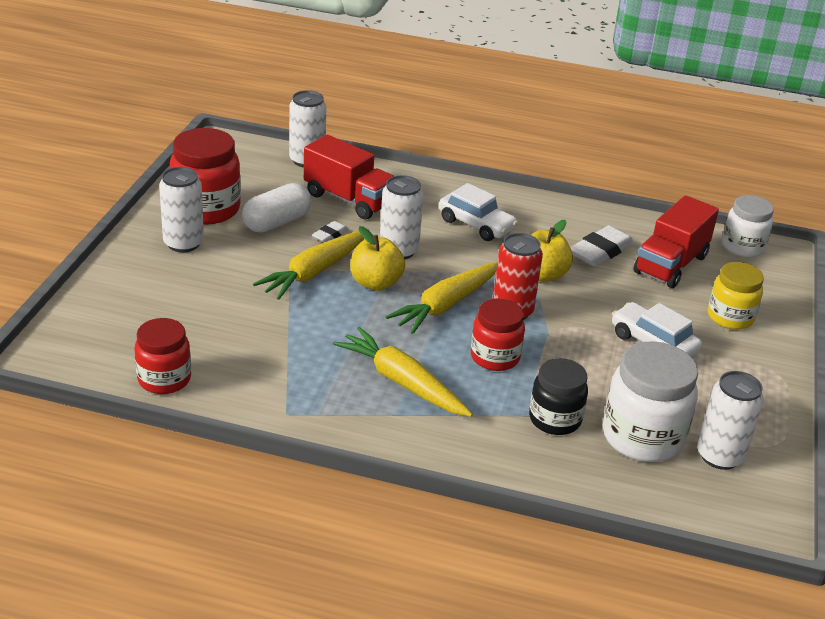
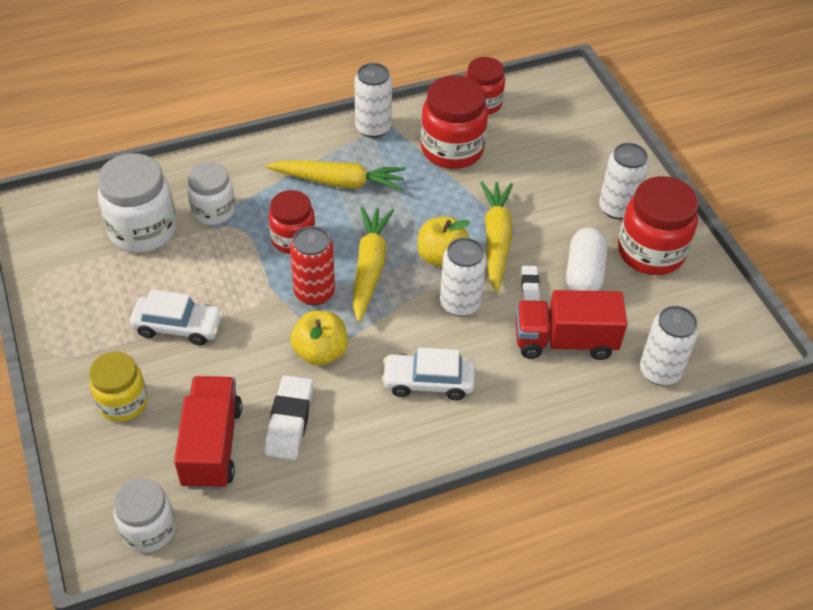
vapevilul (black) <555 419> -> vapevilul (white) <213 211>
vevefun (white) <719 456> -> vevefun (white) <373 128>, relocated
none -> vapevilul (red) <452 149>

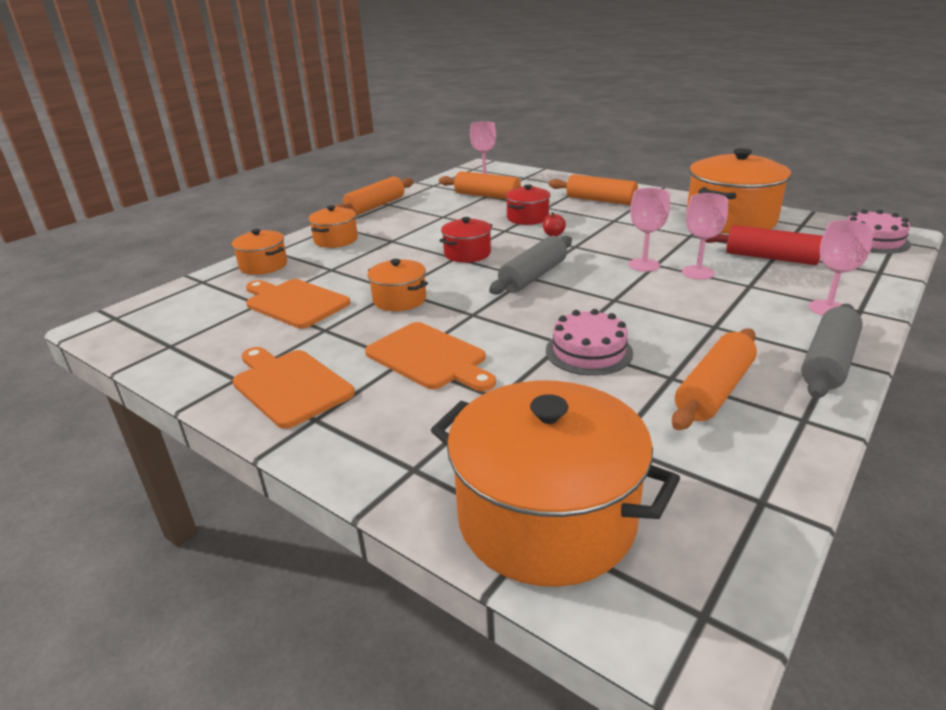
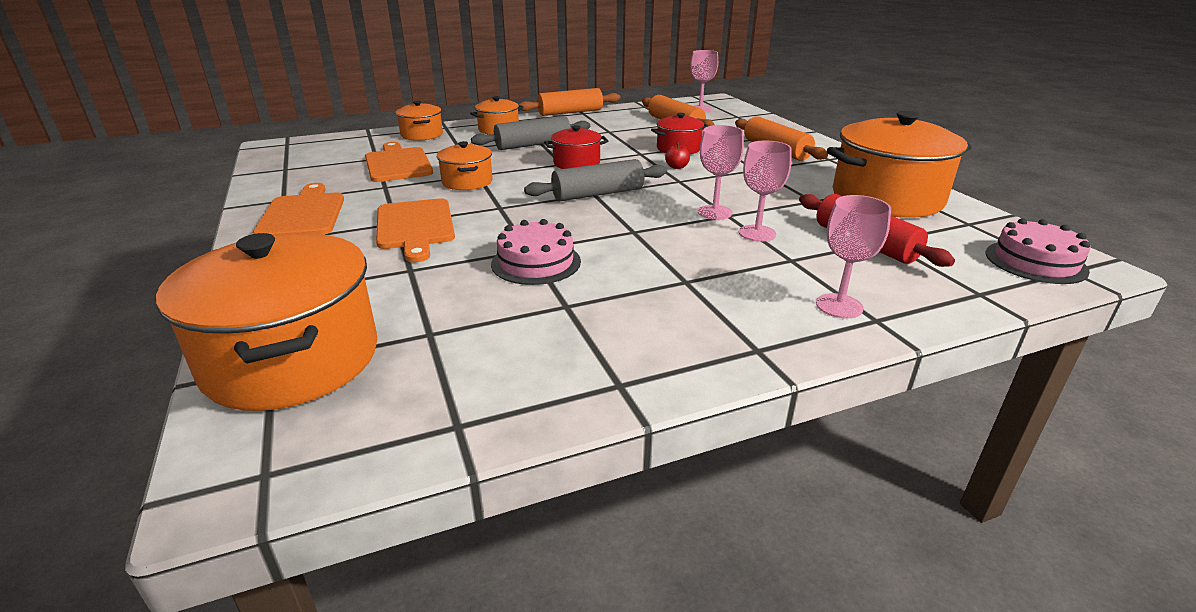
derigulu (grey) <828 362> -> derigulu (grey) <533 145>, relocated
derigulu (orange) <714 391> -> none

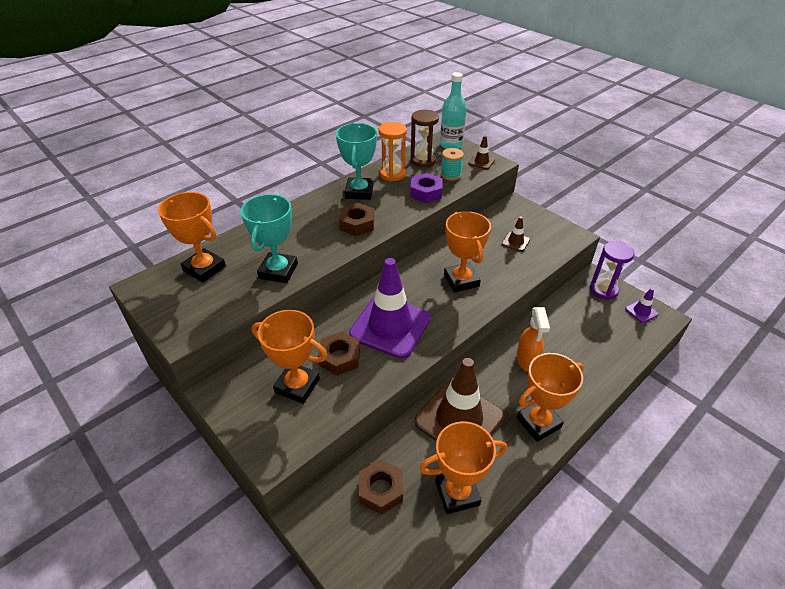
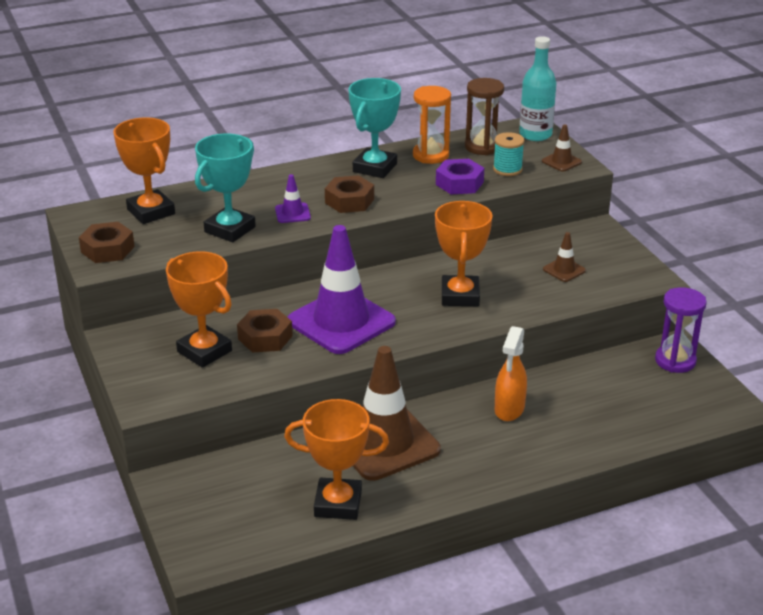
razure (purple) <641 311> -> razure (purple) <292 213>, relocated
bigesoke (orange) <538 423> -> none
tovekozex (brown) <381 490> -> tovekozex (brown) <107 249>, relocated

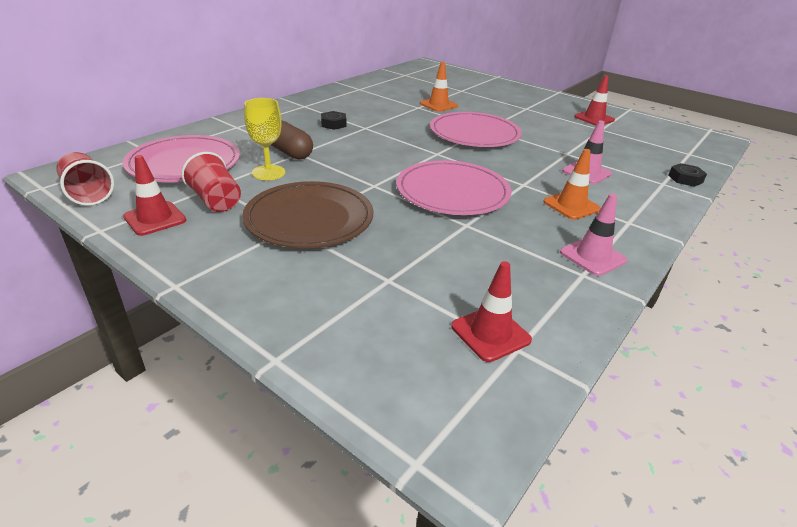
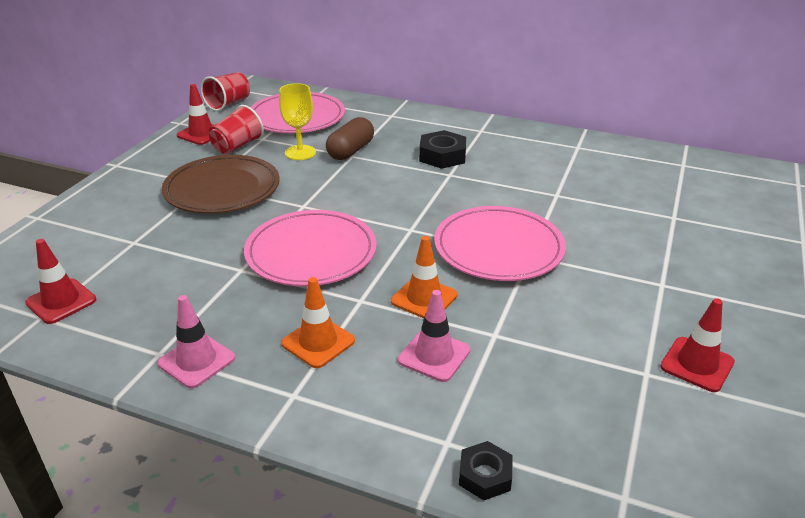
razure (orange) <438 105> -> razure (orange) <424 298>, relocated
tovekozex (black) <333 124> -> tovekozex (black) <442 156>, x1.57

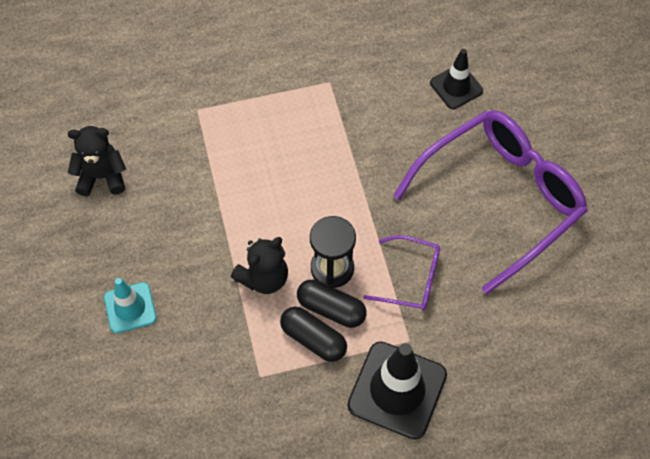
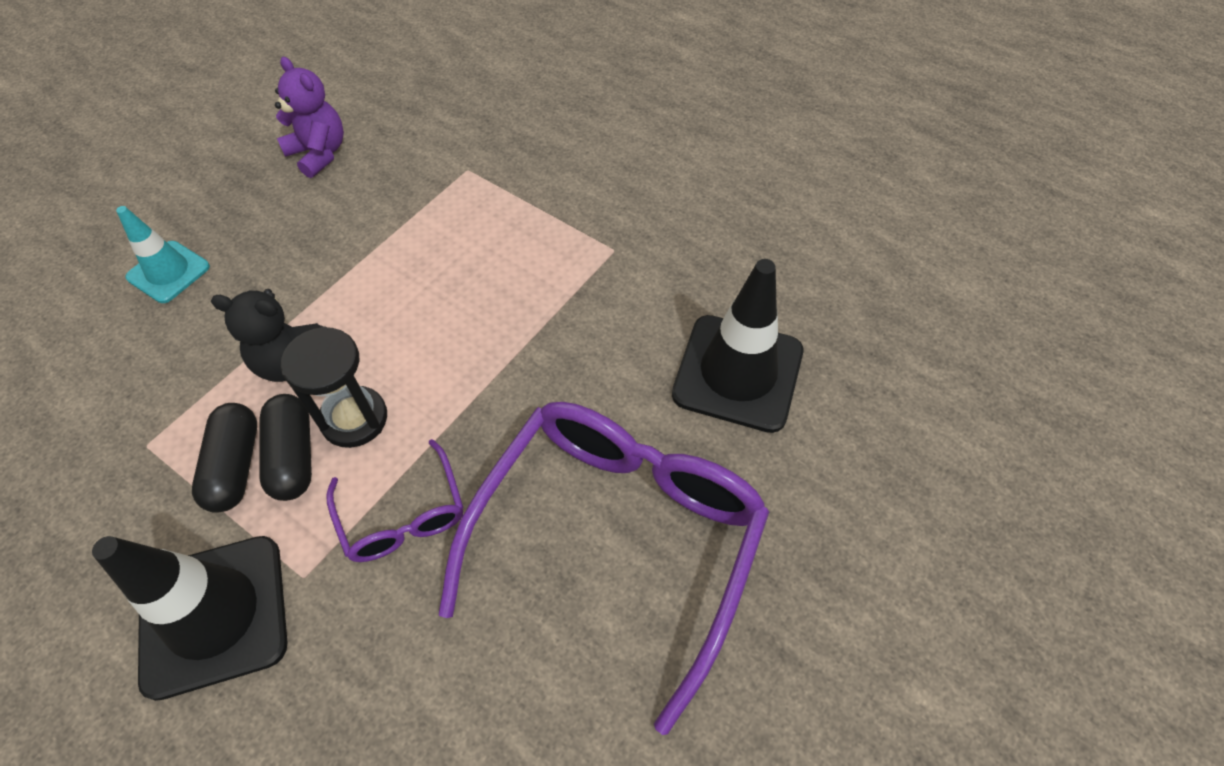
razure (black) <456 87> -> razure (black) <738 373>, x1.70
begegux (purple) <500 198> -> begegux (purple) <617 539>, 75 degrees counterclockwise
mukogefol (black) <102 176> -> mukogefol (purple) <319 153>

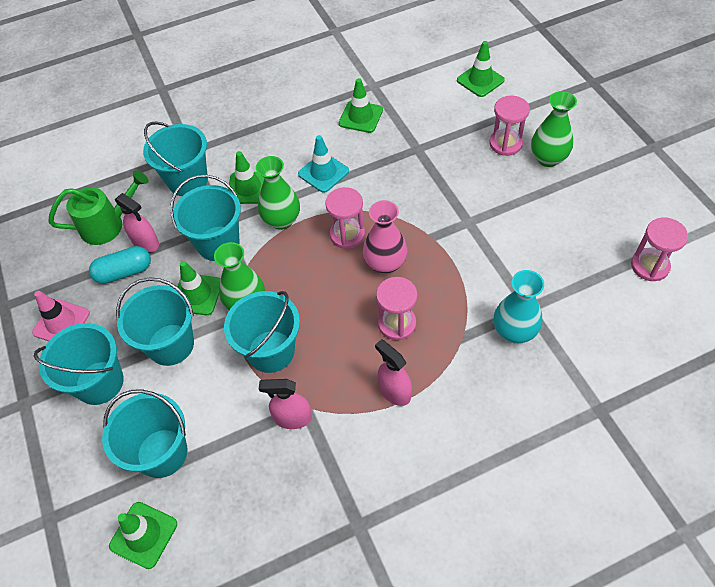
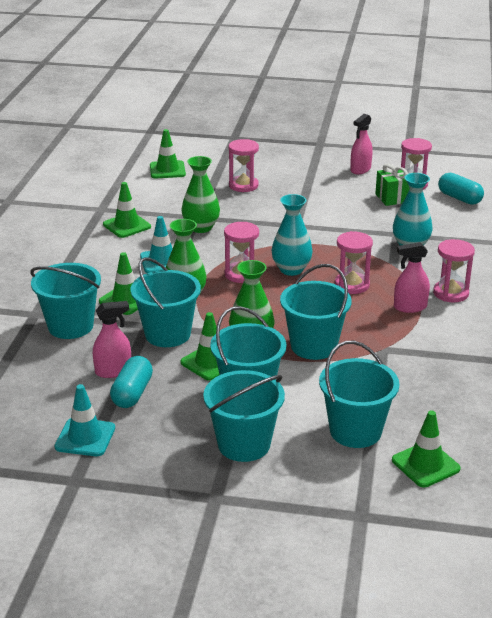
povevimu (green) <548 158> -> povevimu (green) <201 228>, relocated
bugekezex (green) <109 224> -> none
povevimu (pink) <385 264> -> povevimu (turquoise) <291 269>
razure (pink) <61 323> -> none
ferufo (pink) <292 418> -> ferufo (pink) <360 169>, relocated
none -> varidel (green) <393 198>
none -> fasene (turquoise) <459 198>
none -> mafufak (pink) <450 293>
none -> razure (turquoise) <85 437>

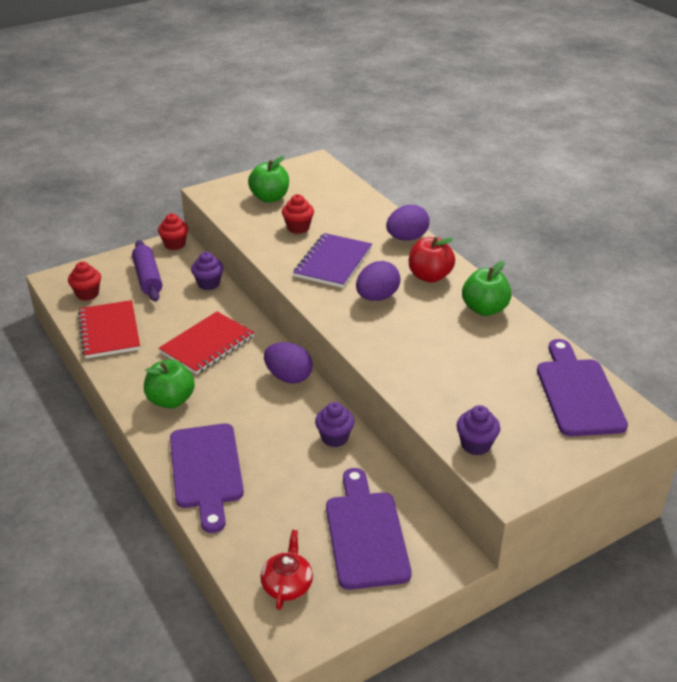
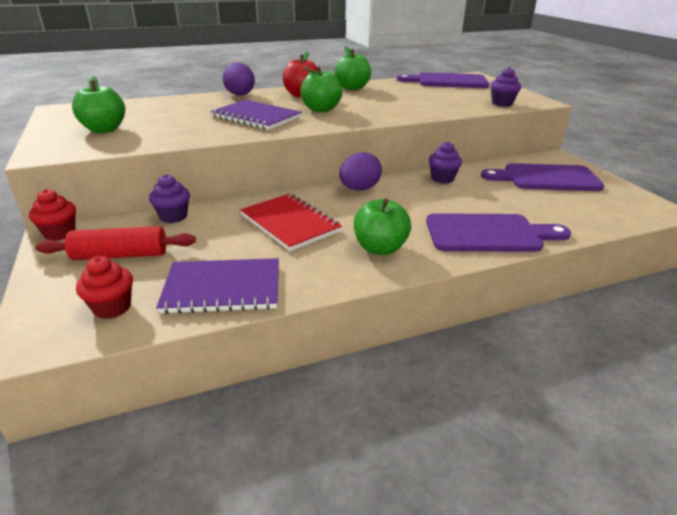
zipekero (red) <298 228> -> none
derigulu (purple) <148 278> -> derigulu (red) <120 255>
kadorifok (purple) <377 297> -> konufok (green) <321 109>
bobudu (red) <109 331> -> bobudu (purple) <223 288>
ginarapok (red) <287 585> -> none

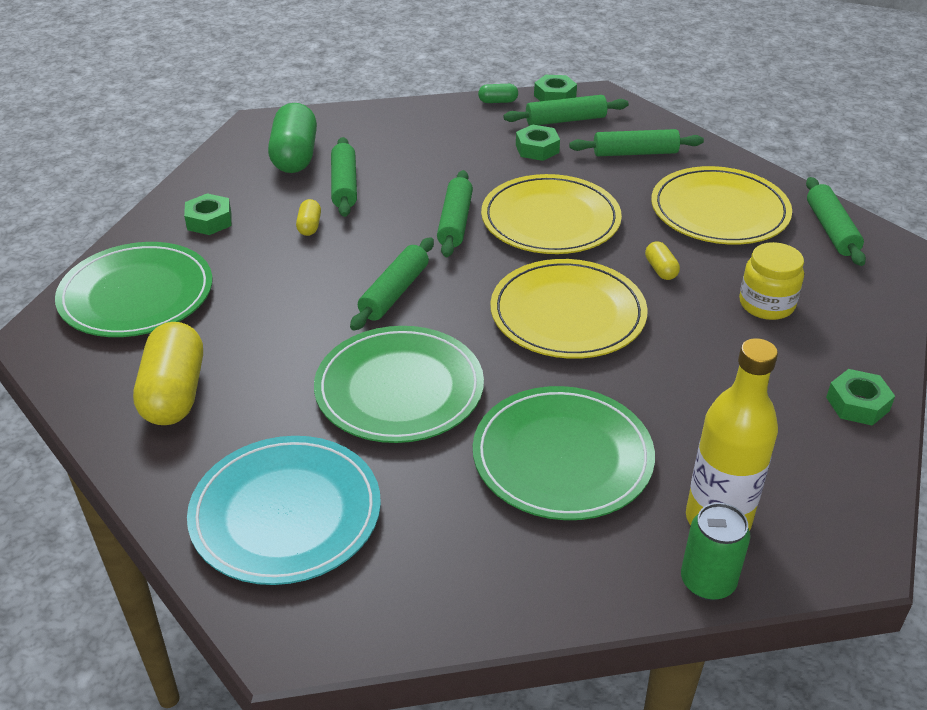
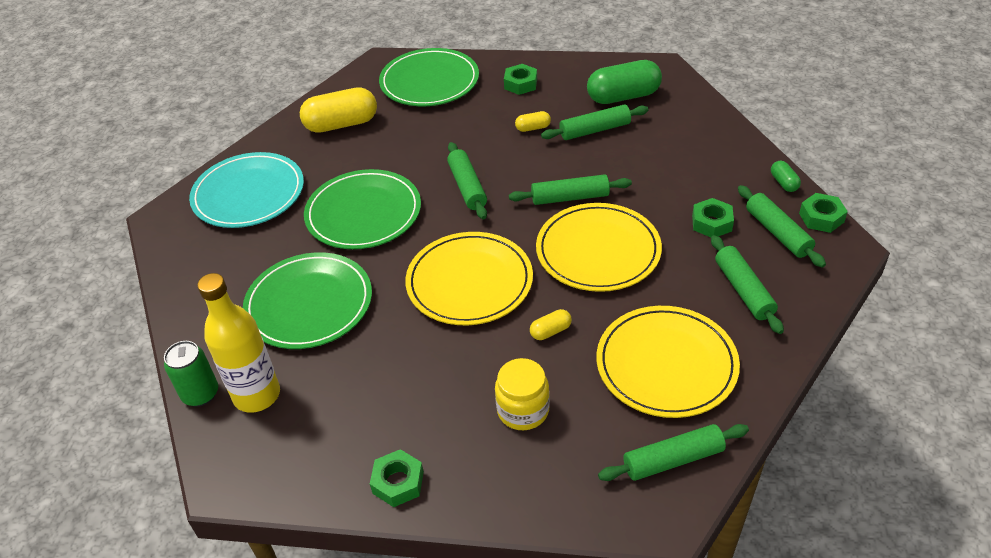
derigulu (green) <394 292> -> derigulu (green) <467 187>, 60 degrees clockwise

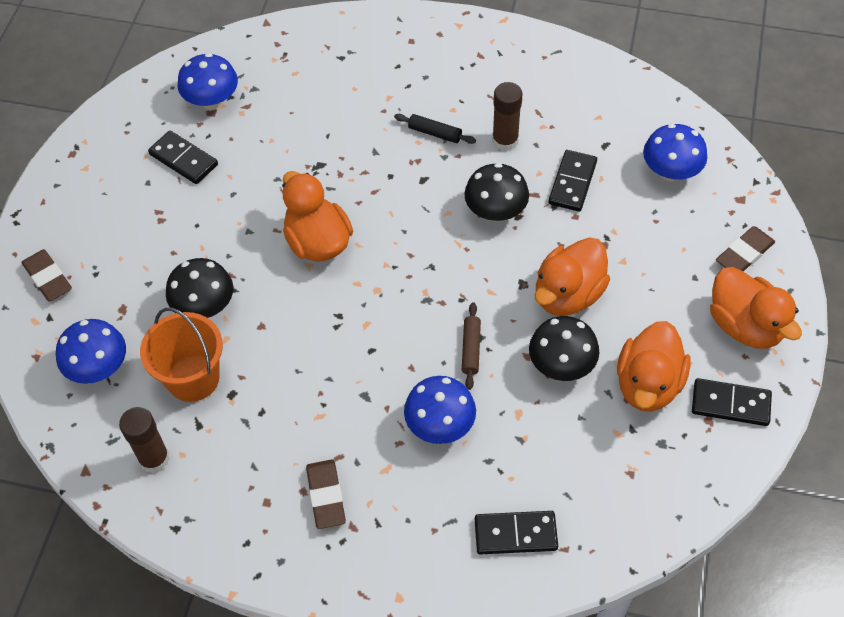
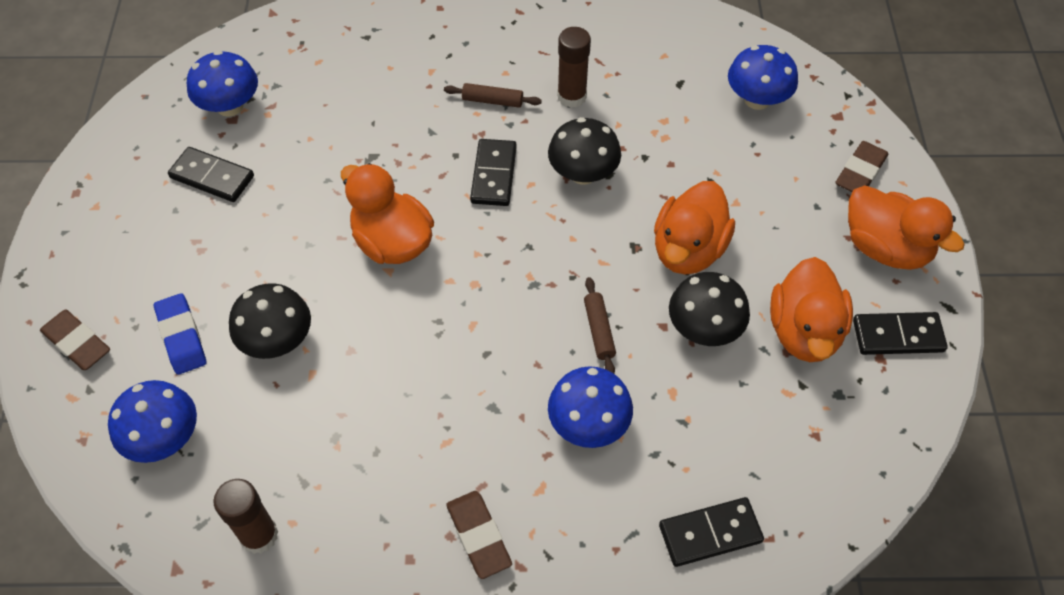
derigulu (black) <434 133> -> derigulu (brown) <492 101>
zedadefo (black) <572 182> -> zedadefo (black) <493 175>, relocated
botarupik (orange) <193 378> -> none
none -> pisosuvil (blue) <181 337>

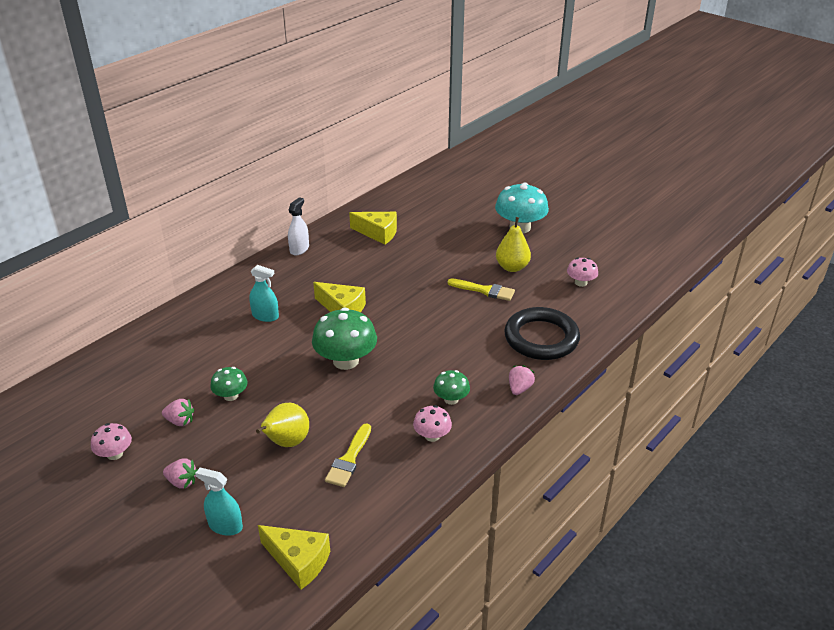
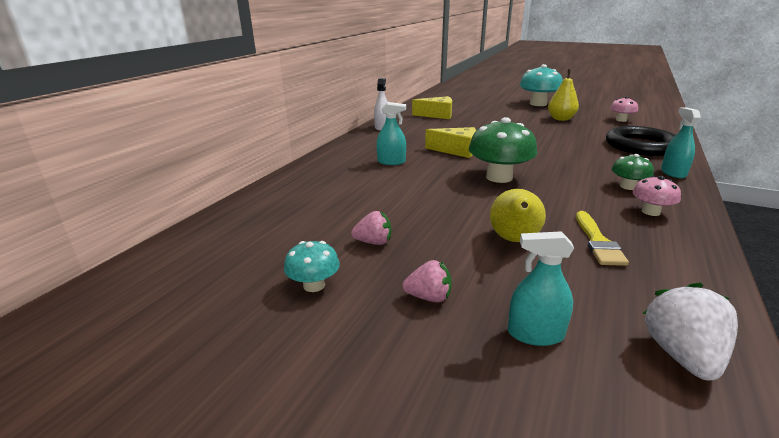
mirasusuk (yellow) <484 290> -> none
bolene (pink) <519 388> -> ferufo (turquoise) <673 173>
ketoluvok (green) <231 395> -> none
ketoluvok (pink) <115 454> -> ketoluvok (turquoise) <314 285>
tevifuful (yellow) <298 561> -> bolene (white) <681 355>

